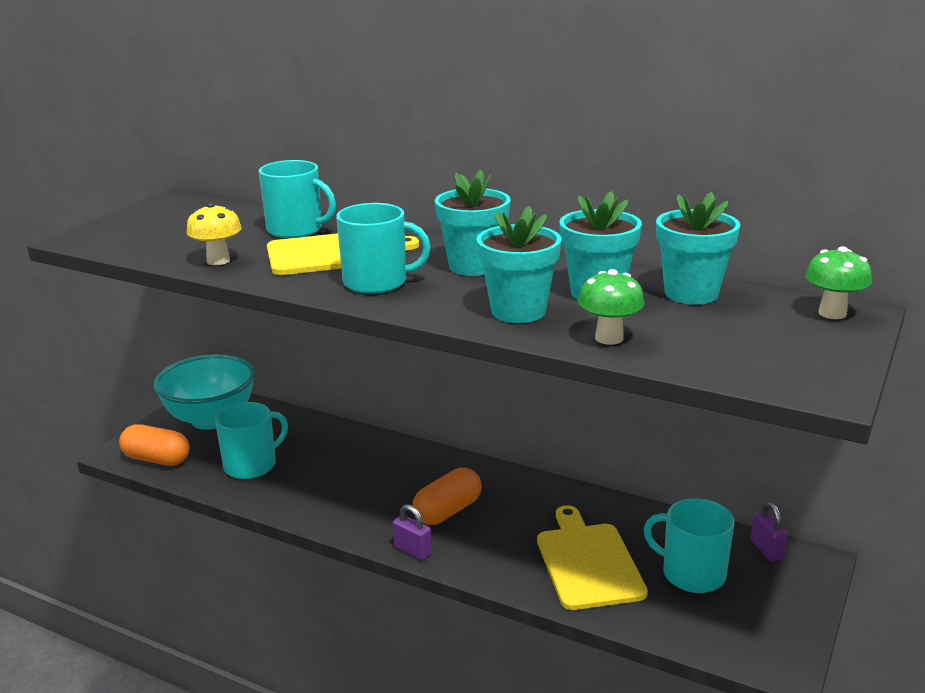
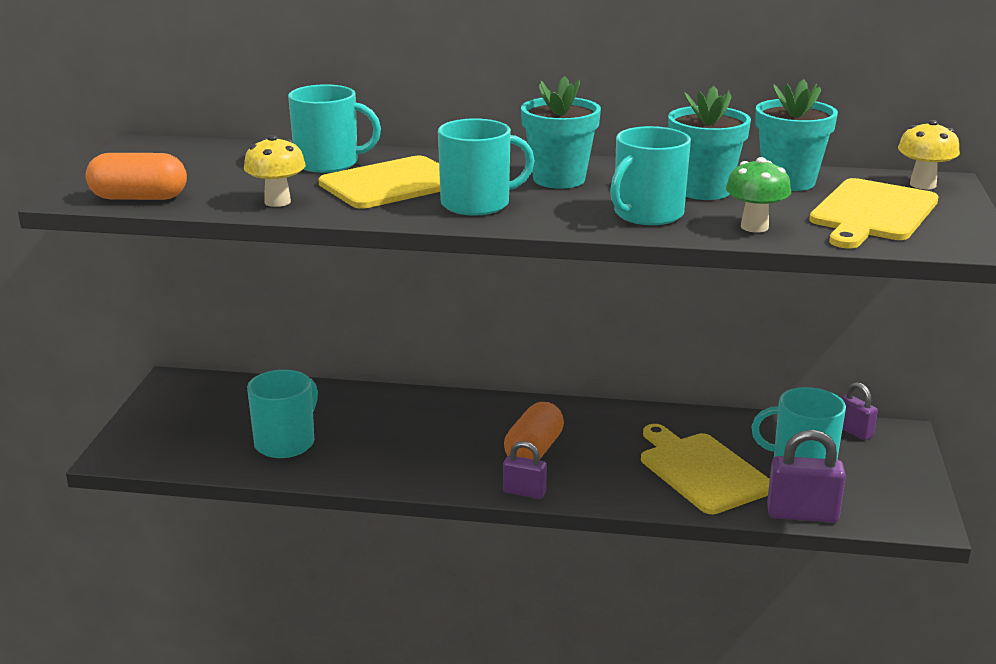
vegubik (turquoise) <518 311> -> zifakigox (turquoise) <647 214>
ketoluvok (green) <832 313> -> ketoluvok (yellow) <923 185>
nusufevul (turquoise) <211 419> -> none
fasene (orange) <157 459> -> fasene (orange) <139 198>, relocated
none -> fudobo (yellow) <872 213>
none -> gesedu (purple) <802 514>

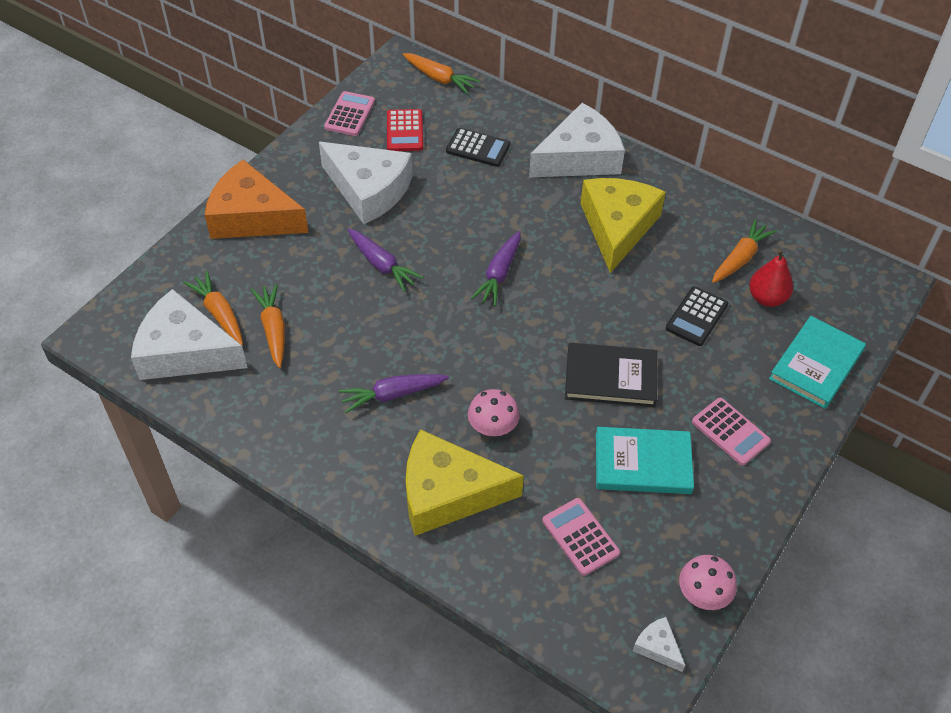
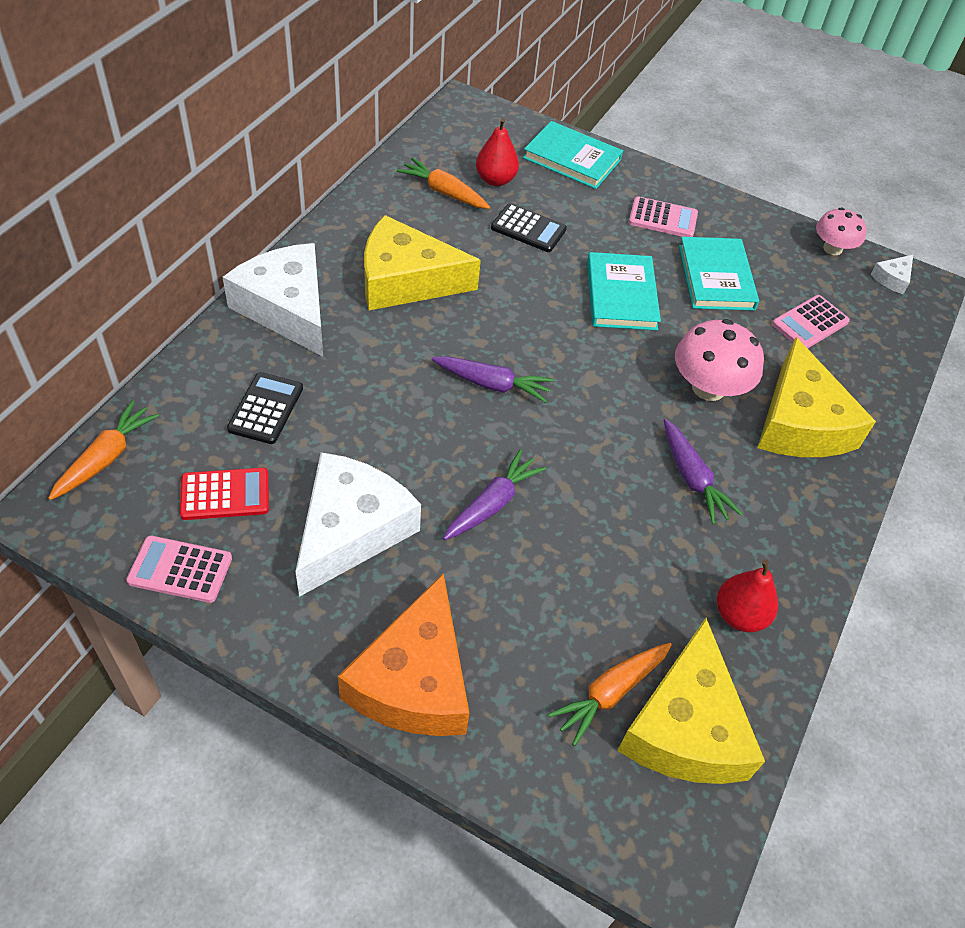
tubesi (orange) <273 329> -> none
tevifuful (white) <185 351> -> tevifuful (yellow) <685 727>
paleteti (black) <610 378> -> paleteti (turquoise) <621 295>
ketoluvok (pink) <493 426> -> ketoluvok (pink) <708 387>, x1.55
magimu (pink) <730 432> -> magimu (pink) <663 218>, 60 degrees clockwise
none -> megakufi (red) <739 615>

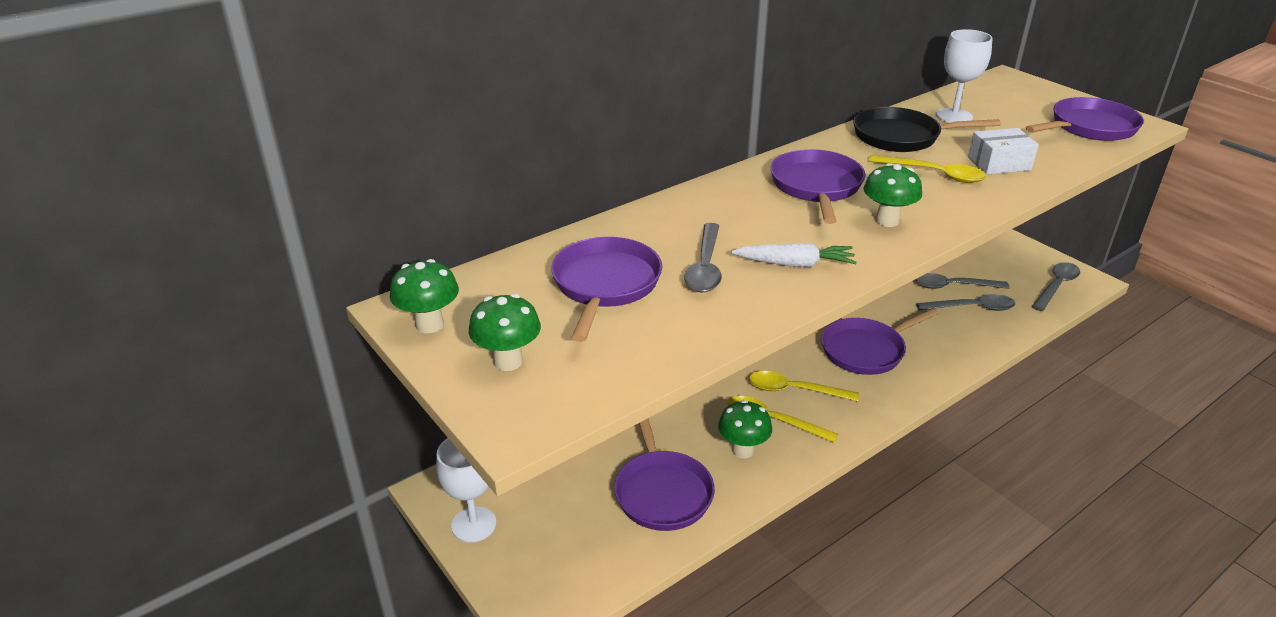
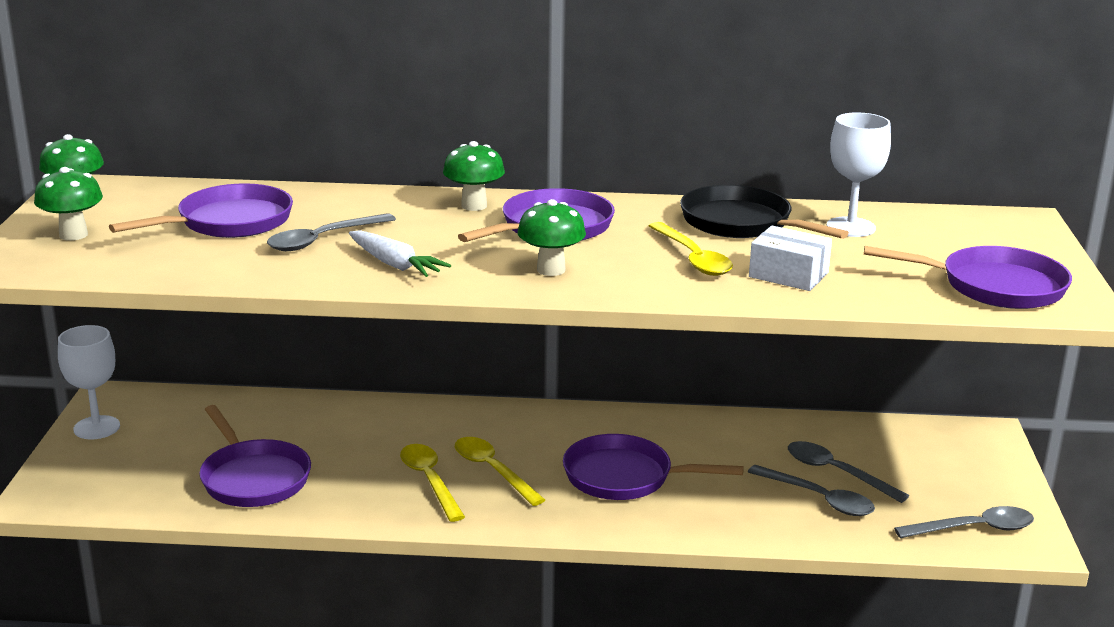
ketoluvok (green) <743 450> -> ketoluvok (green) <474 206>, relocated
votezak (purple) <662 491> -> votezak (purple) <253 478>, 60 degrees counterclockwise

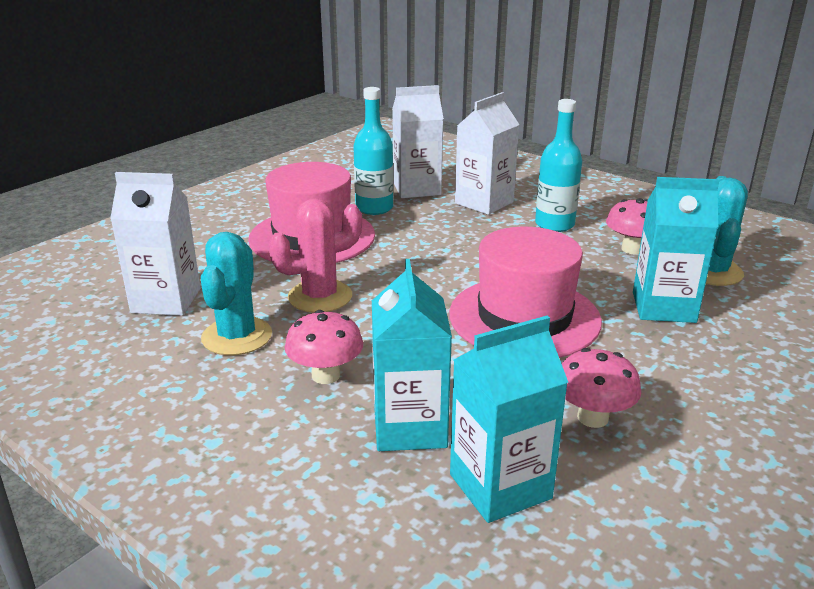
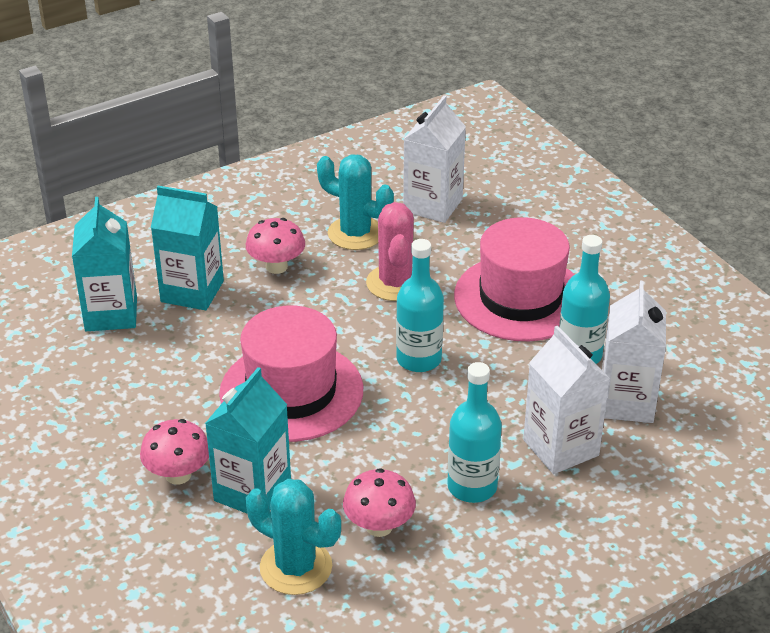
ketoluvok (pink) <592 417> -> ketoluvok (pink) <178 475>, relocated
none -> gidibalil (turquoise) <419 359>

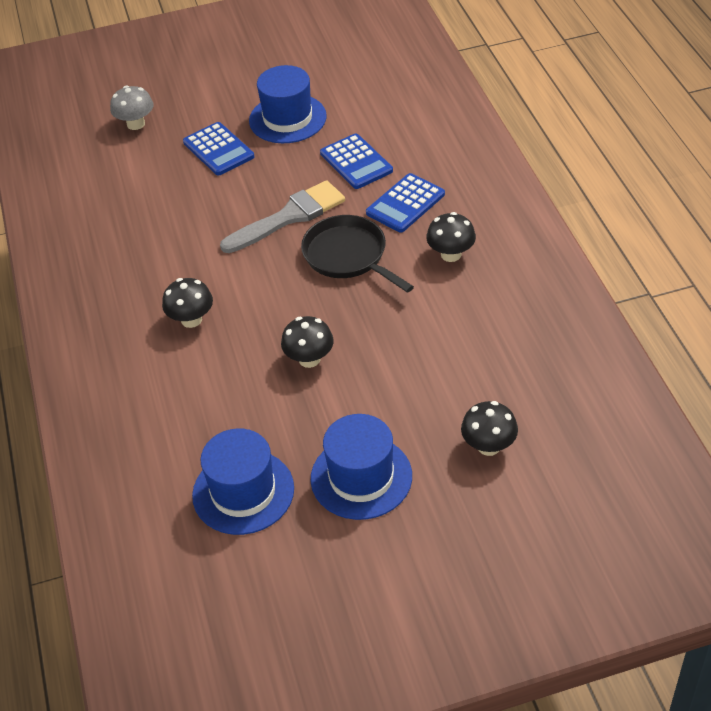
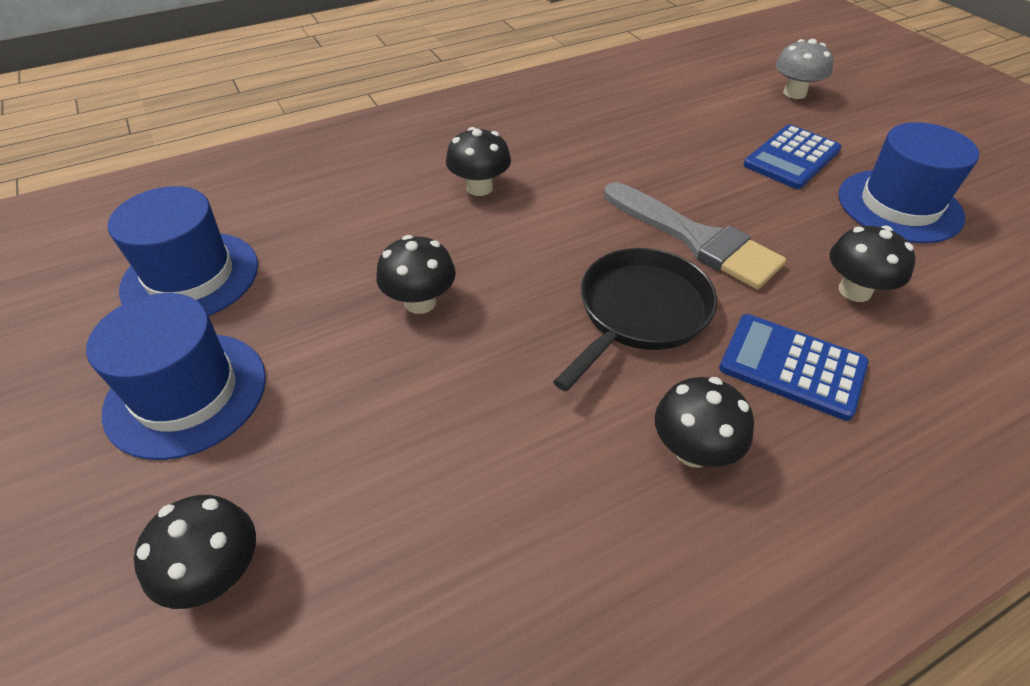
magimu (blue) <356 162> -> ketoluvok (black) <854 290>

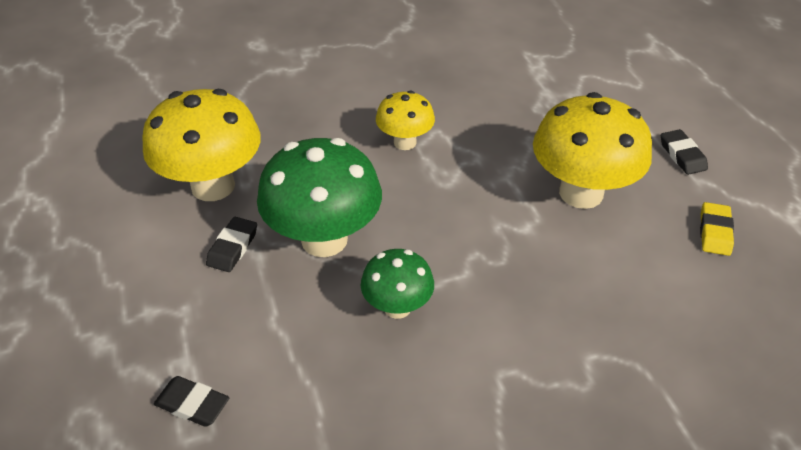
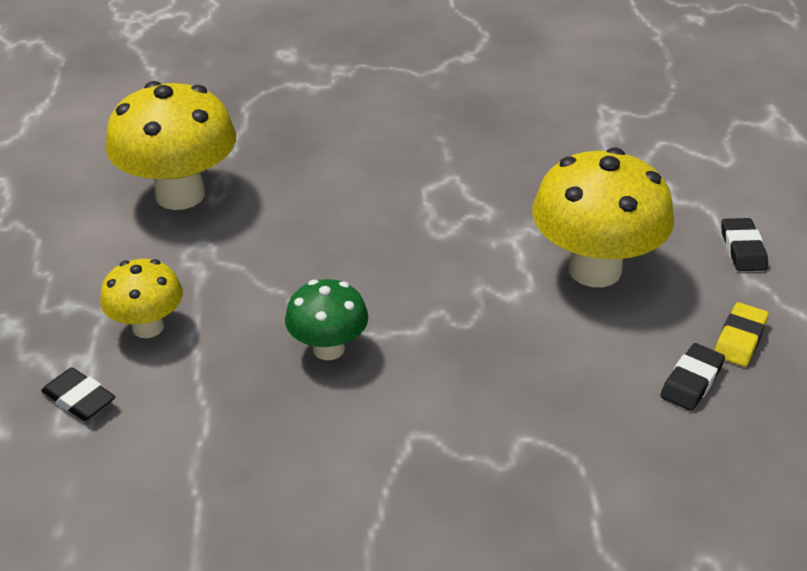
ketoluvok (yellow) <405 142> -> ketoluvok (yellow) <148 327>, relocated
ketoluvok (green) <324 239> -> none
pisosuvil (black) <232 247> -> pisosuvil (black) <691 381>, relocated

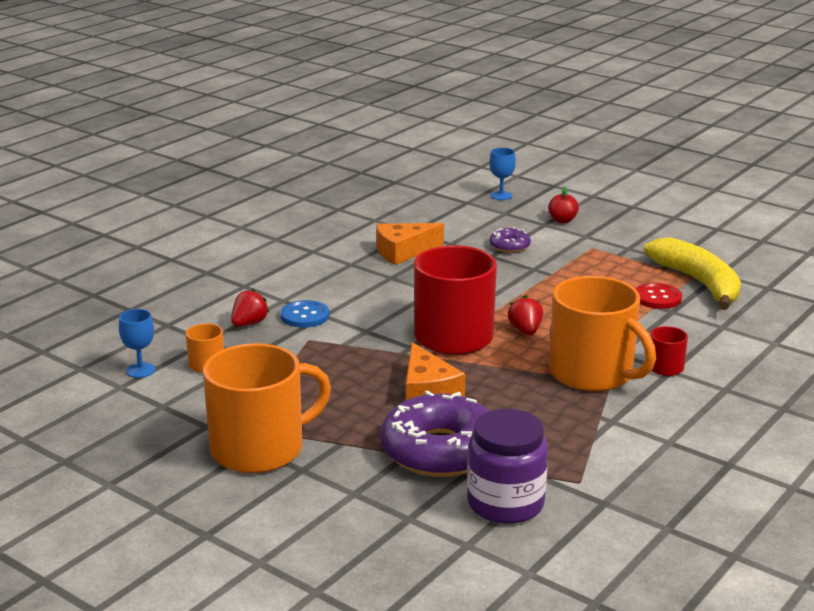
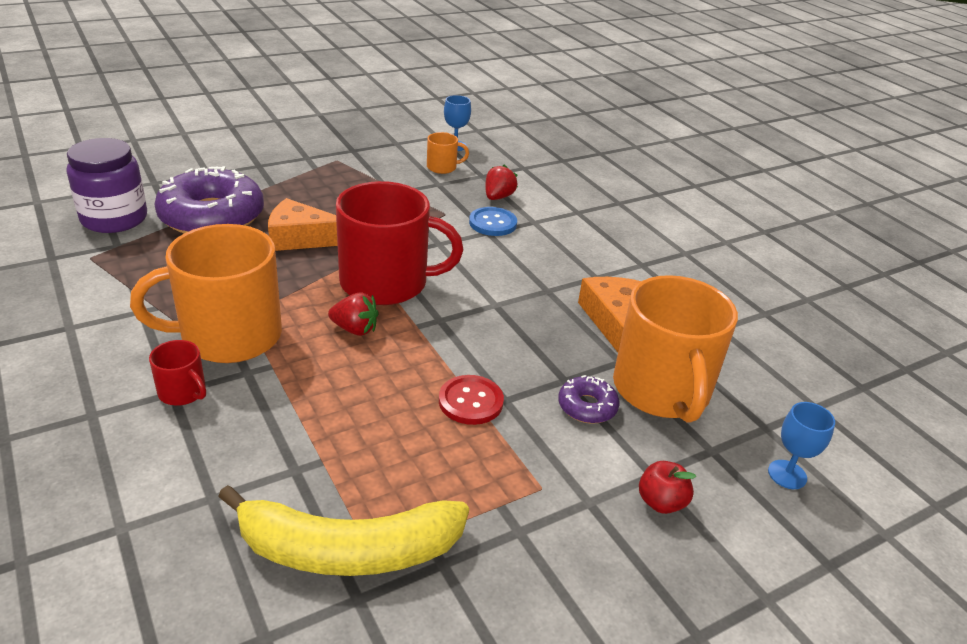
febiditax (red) <657 298> -> febiditax (red) <470 401>, relocated
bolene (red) <249 323> -> bolene (red) <498 197>, 120 degrees counterclockwise
zifakigox (orange) <259 449> -> zifakigox (orange) <661 390>, relocated

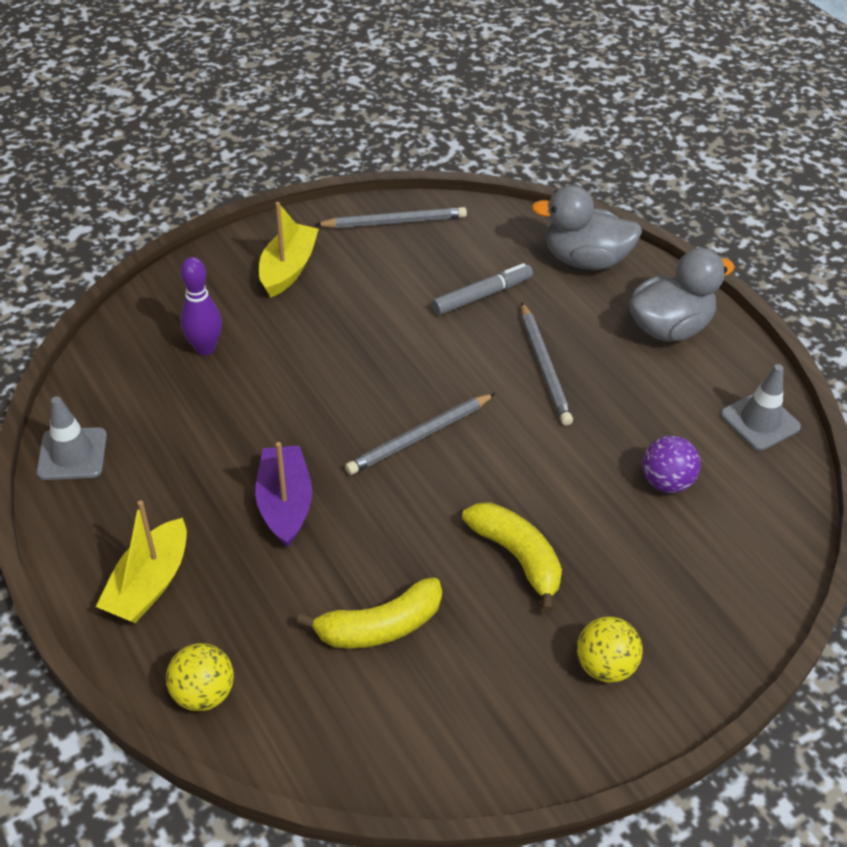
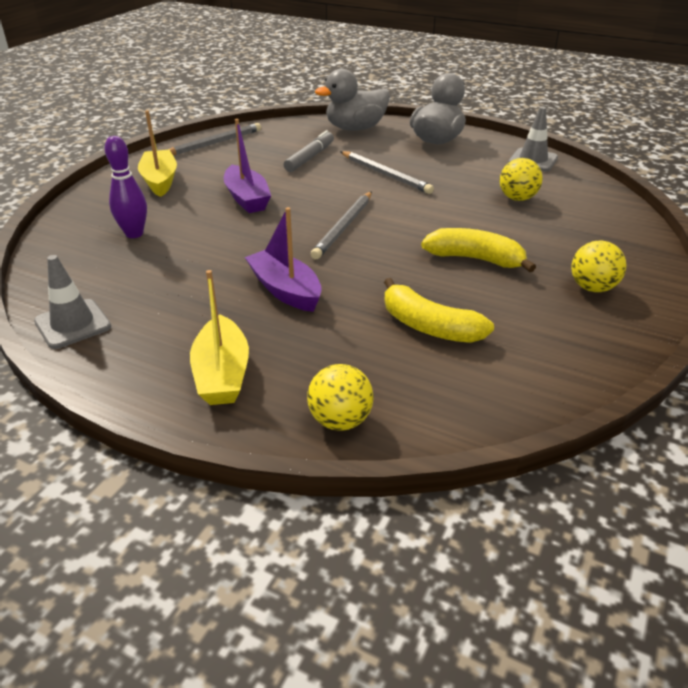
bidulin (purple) <666 482> -> bidulin (yellow) <517 198>
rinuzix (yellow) <379 626> -> rinuzix (yellow) <429 326>, 90 degrees clockwise
none -> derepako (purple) <247 199>

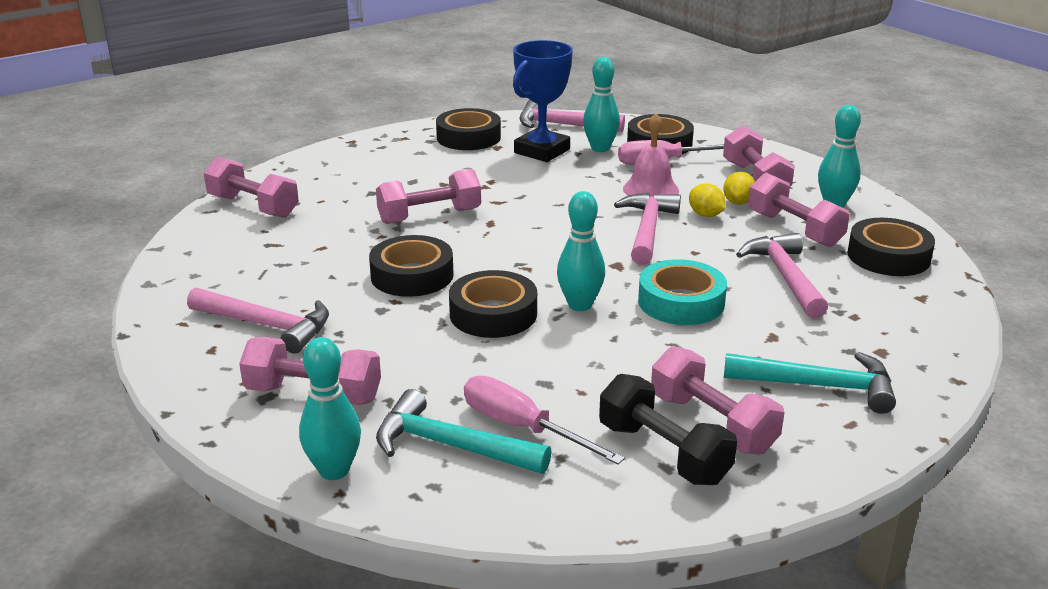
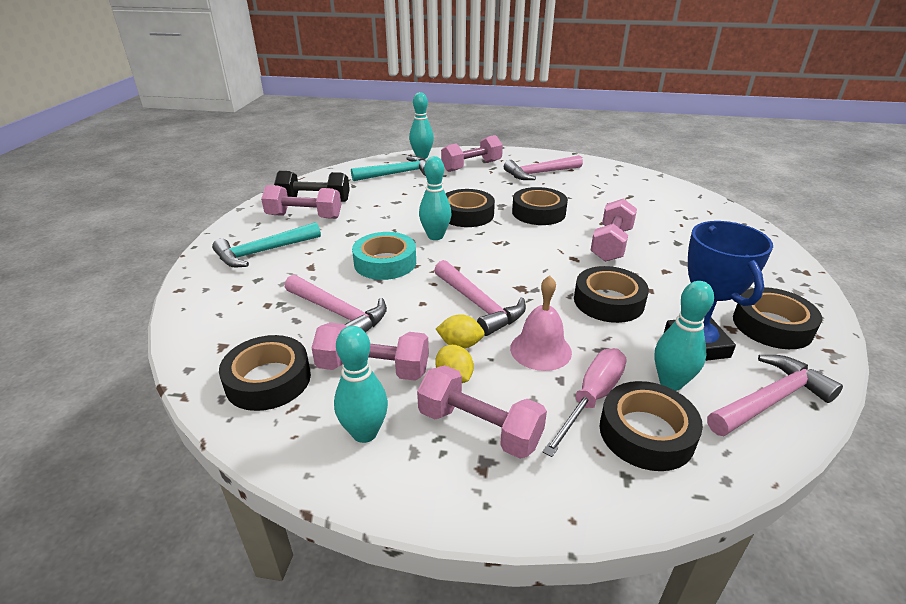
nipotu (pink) <253 206> -> none
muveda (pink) <522 427> -> none
none -> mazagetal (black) <608 301>

